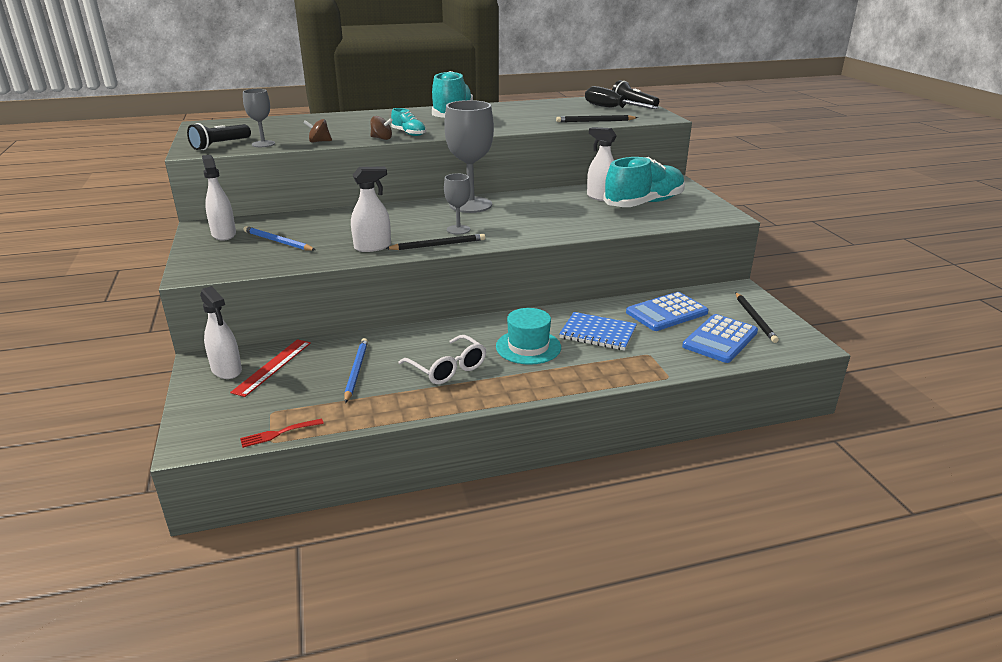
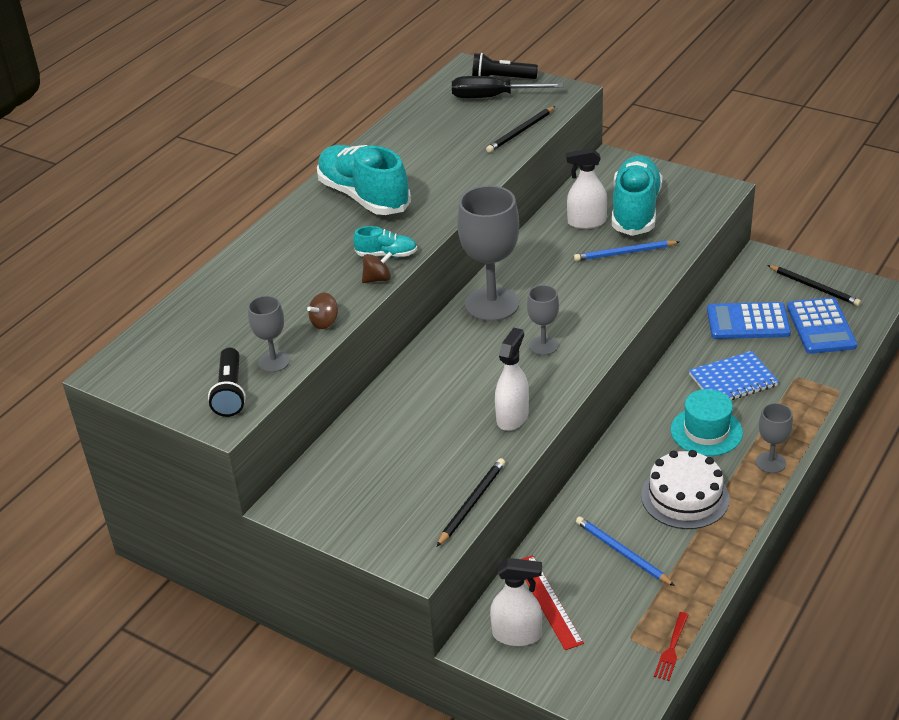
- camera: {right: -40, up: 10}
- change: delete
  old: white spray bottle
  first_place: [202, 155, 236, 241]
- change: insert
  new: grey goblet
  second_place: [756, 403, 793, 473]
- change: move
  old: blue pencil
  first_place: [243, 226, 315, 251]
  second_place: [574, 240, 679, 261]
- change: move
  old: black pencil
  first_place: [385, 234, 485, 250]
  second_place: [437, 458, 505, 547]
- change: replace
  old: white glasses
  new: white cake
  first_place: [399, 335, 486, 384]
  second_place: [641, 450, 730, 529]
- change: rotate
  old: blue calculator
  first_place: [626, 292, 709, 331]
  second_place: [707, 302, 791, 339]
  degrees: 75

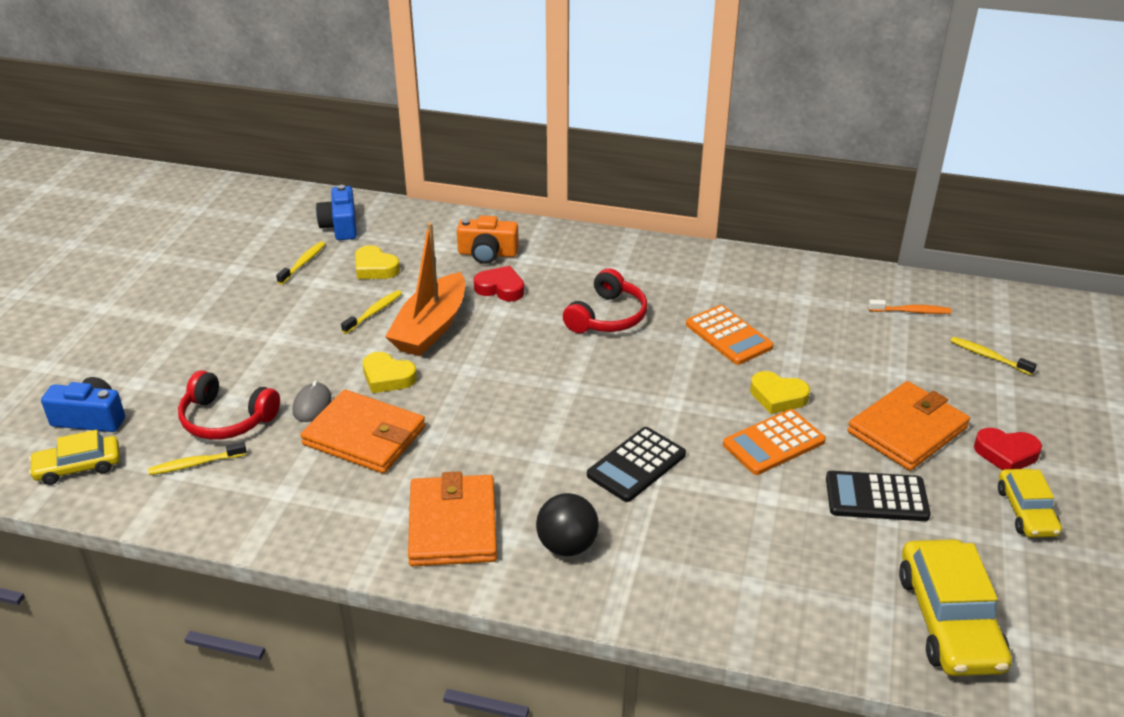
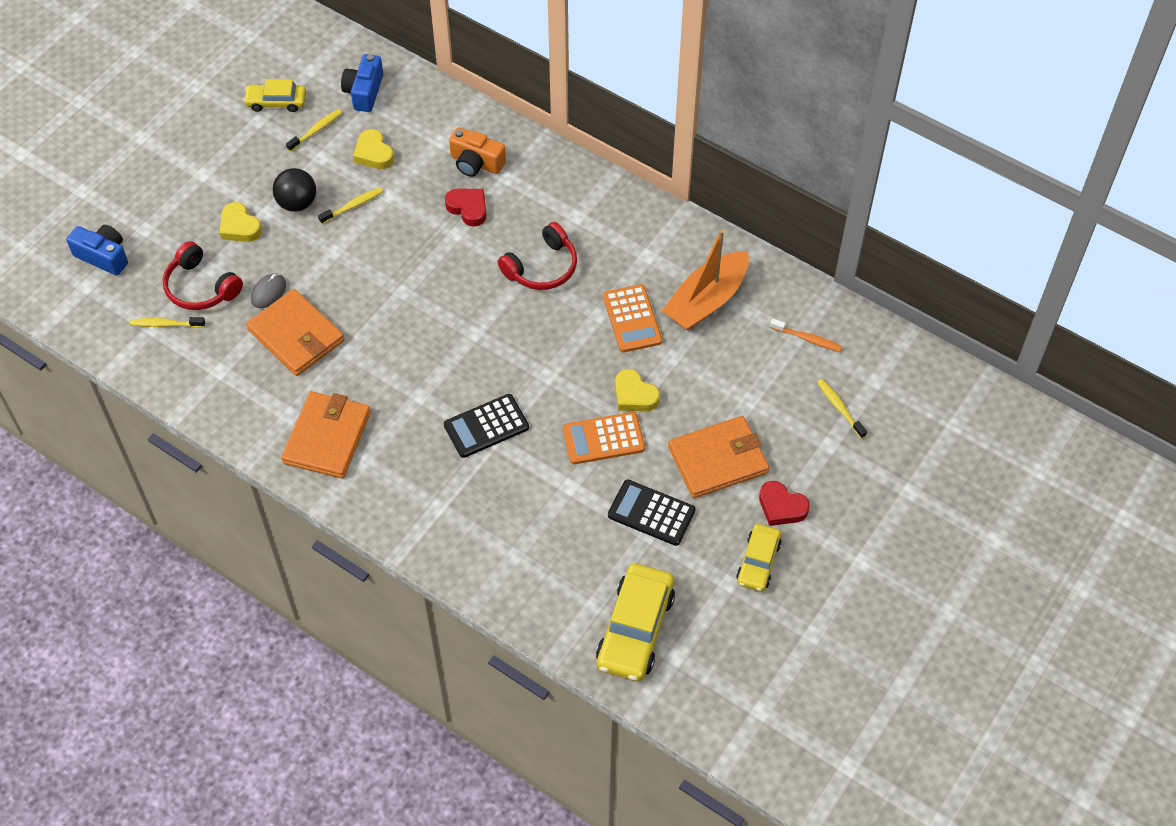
- camera: {right: 20, up: 20}
- change: move
  old: yellow car
  first_place: [29, 430, 120, 485]
  second_place: [243, 79, 306, 112]
- change: move
  old: yellow heart
  first_place: [363, 352, 417, 393]
  second_place: [220, 202, 262, 242]
- change: move
  old: orange boat
  first_place: [385, 222, 465, 356]
  second_place: [662, 229, 749, 331]
- change: move
  old: black ball
  first_place: [536, 493, 599, 556]
  second_place: [272, 168, 316, 212]

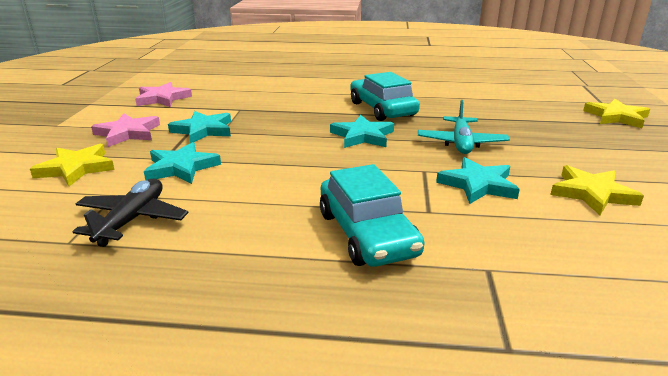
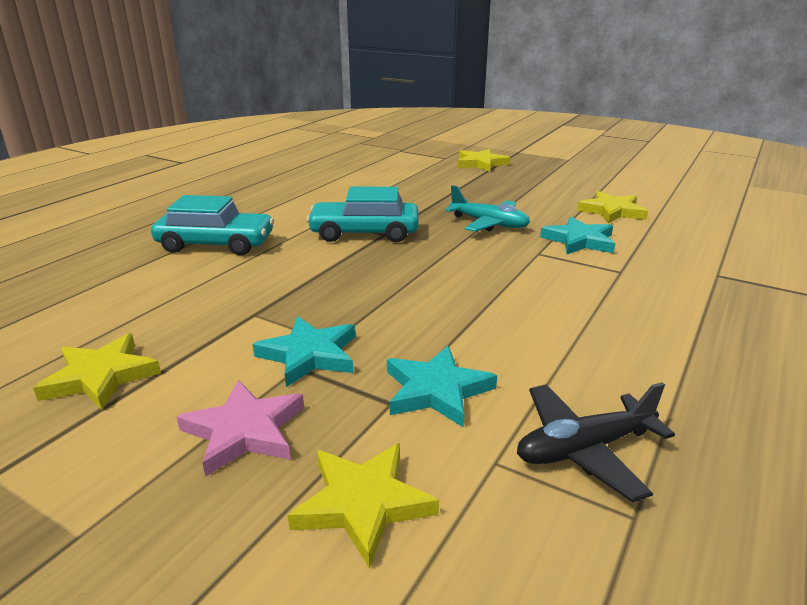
- camera: {right: -65, up: 0}
- change: delete
  old: turquoise star
  first_place: [330, 115, 394, 148]
- change: move
  old: turquoise car
  first_place: [320, 164, 424, 267]
  second_place: [151, 195, 274, 255]
- change: recolor
  old: pink star
  new: yellow star
  first_place: [135, 82, 192, 107]
  second_place: [33, 333, 161, 410]
- change: rotate
  old: black plane
  first_place: [73, 179, 189, 247]
  second_place: [517, 382, 675, 502]
  degrees: -60

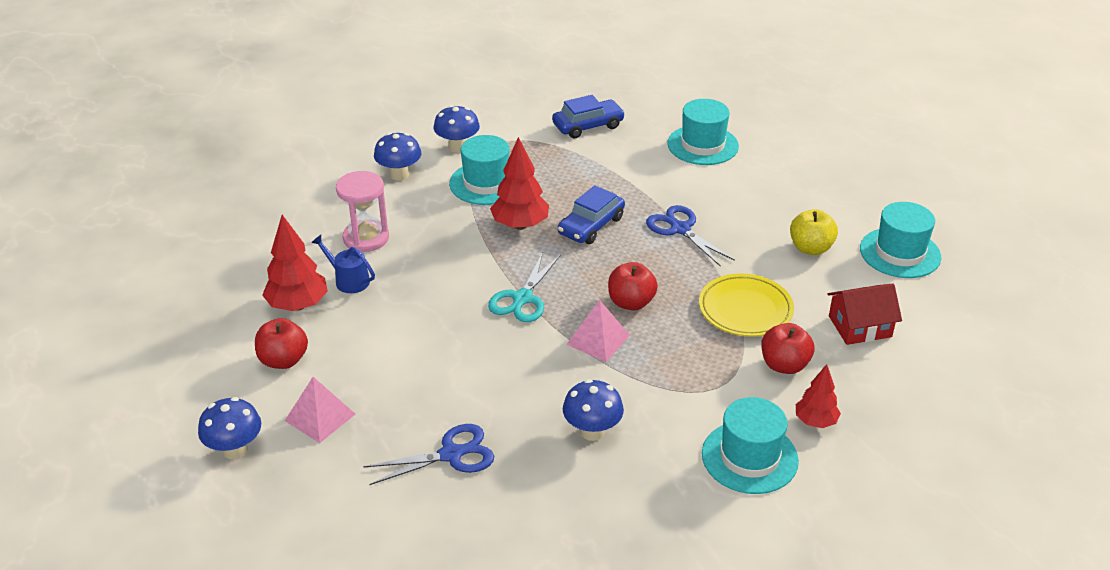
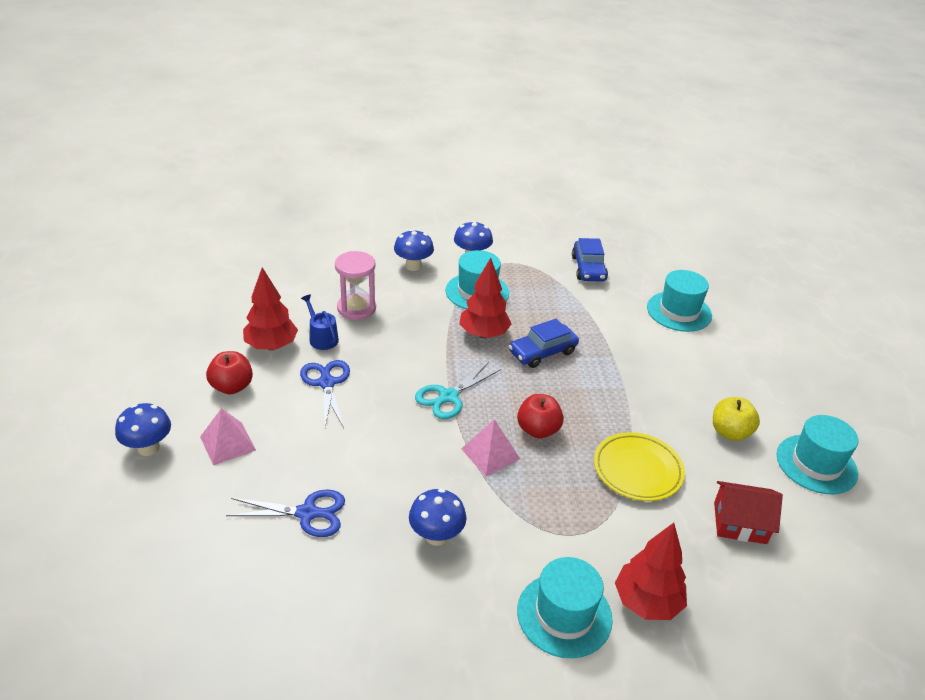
- camera: {right: 20, up: 0}
- change: delete
  old: red apple
  first_place: [761, 323, 814, 374]
- change: move
  old: blue scissors
  first_place: [646, 205, 735, 267]
  second_place: [300, 360, 350, 428]
- change: rotate
  old: blue car
  first_place: [552, 95, 625, 138]
  second_place: [572, 238, 608, 282]
  degrees: 90
- change: resize
  old: red tree
  first_place: [796, 364, 841, 428]
  second_place: [615, 523, 687, 620]
  factor: 1.58

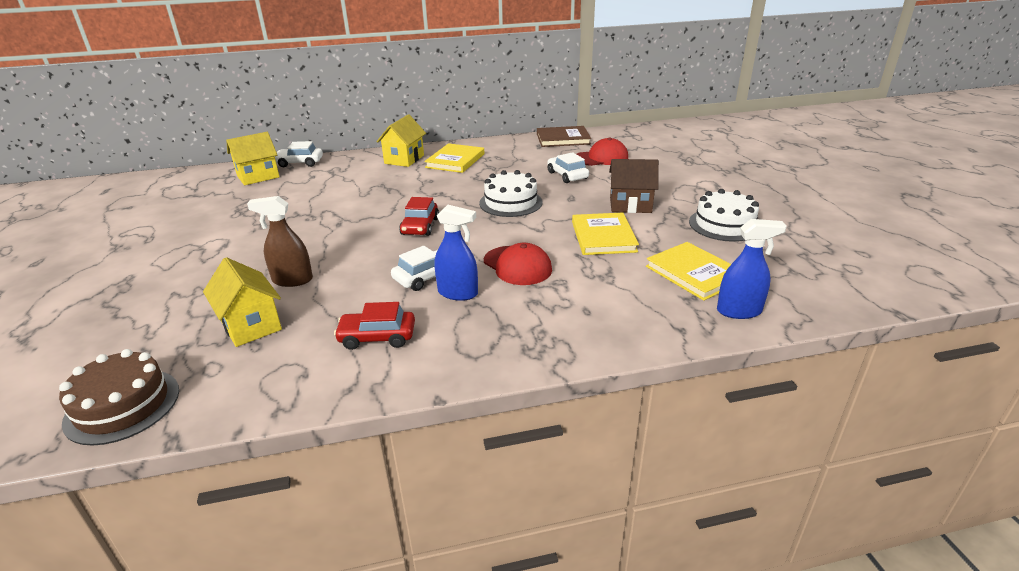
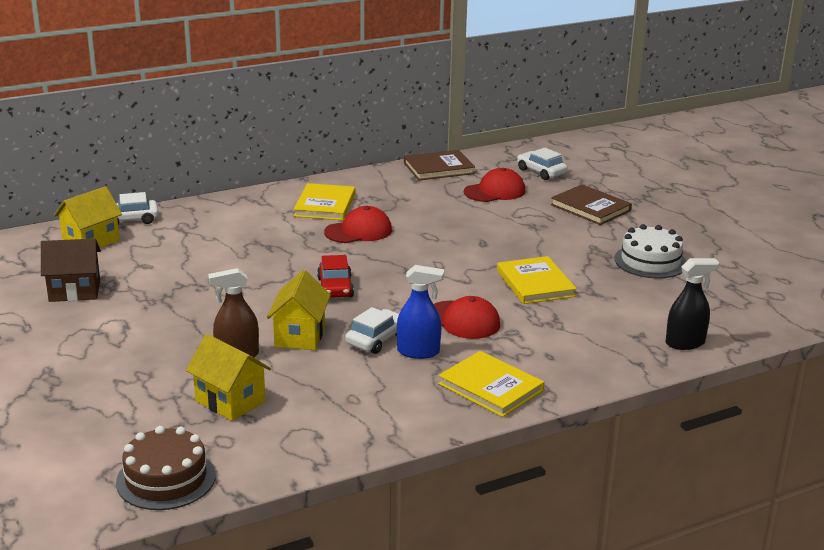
- camera: {right: -15, up: -5}
- change: delete
  old: red car
  first_place: [334, 302, 415, 350]
- change: delete
  old: white cake
  first_place: [479, 170, 543, 217]
- change: insert
  new: red cap
  second_place: [324, 206, 392, 243]
- change: insert
  new: brown book
  second_place: [551, 184, 632, 225]
- change: move
  old: yellow house
  first_place: [377, 115, 426, 167]
  second_place: [267, 270, 331, 350]
- change: move
  old: white car
  first_place: [547, 152, 589, 183]
  second_place: [517, 148, 567, 180]
- change: move
  old: brown house
  first_place: [609, 159, 659, 213]
  second_place: [41, 239, 101, 302]
- change: move
  old: yellow book
  first_place: [646, 242, 731, 301]
  second_place: [438, 351, 544, 417]
- change: recolor
  old: blue spray bottle
  new: black spray bottle
  first_place: [717, 219, 787, 319]
  second_place: [666, 258, 719, 350]

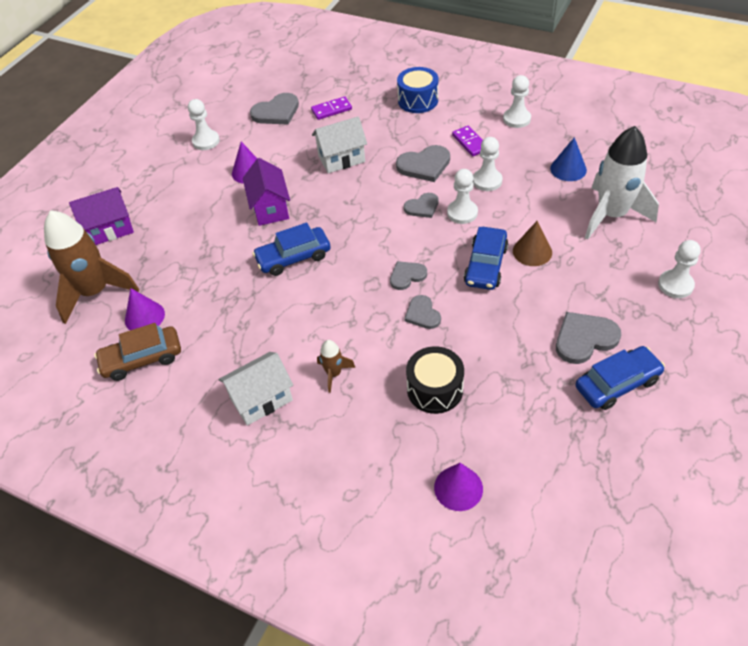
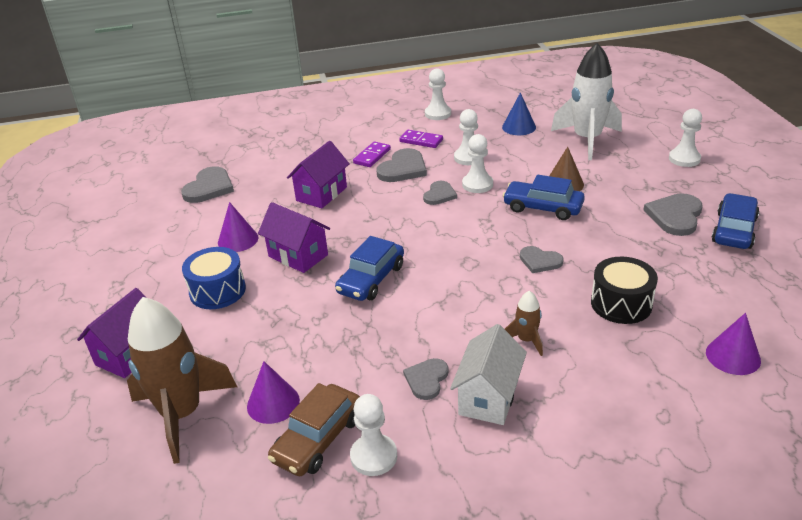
- camera: {right: -40, up: -15}
- change: move
  old: white pawn
  first_place: [188, 99, 220, 150]
  second_place: [350, 394, 397, 476]
- change: move
  old: purple domino
  first_place: [311, 96, 352, 120]
  second_place: [353, 141, 391, 167]
- change: move
  old: grey heart
  first_place: [390, 261, 427, 290]
  second_place: [403, 358, 449, 400]
- change: move
  old: blue drum
  first_place: [397, 67, 438, 113]
  second_place: [182, 247, 246, 309]
- change: recolor
  old: white house
  new: purple house
  first_place: [312, 116, 367, 173]
  second_place: [287, 141, 350, 208]
- change: rotate
  old: blue car
  first_place: [464, 227, 509, 290]
  second_place: [503, 175, 585, 220]
  degrees: 135

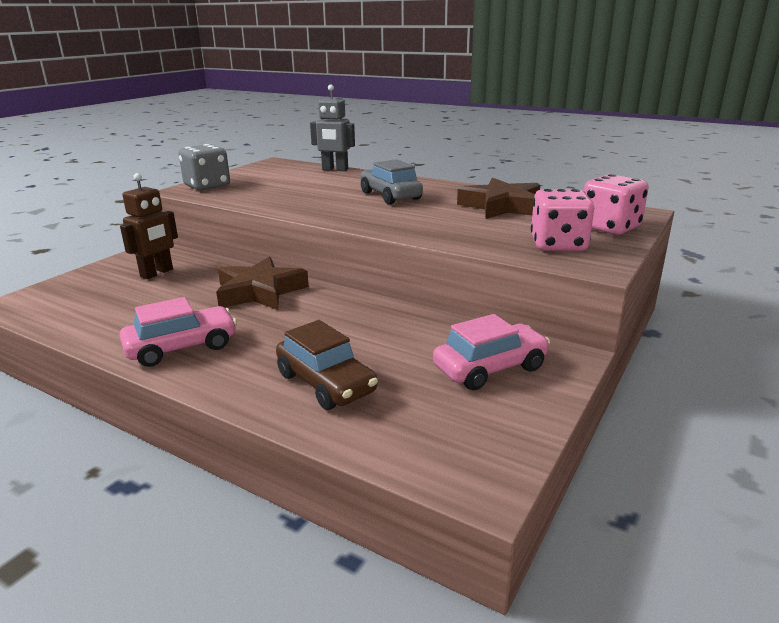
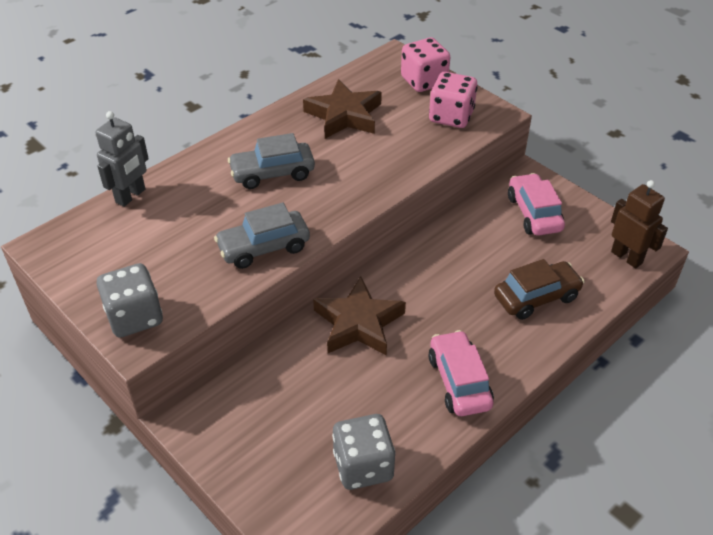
- camera: {right: -75, up: 20}
- change: insert
  new: grey car
  second_place: [214, 203, 310, 269]
- change: insert
  new: grey dice
  second_place: [332, 414, 396, 490]
- change: move
  old: brown robot
  first_place: [120, 173, 178, 279]
  second_place: [611, 180, 668, 268]

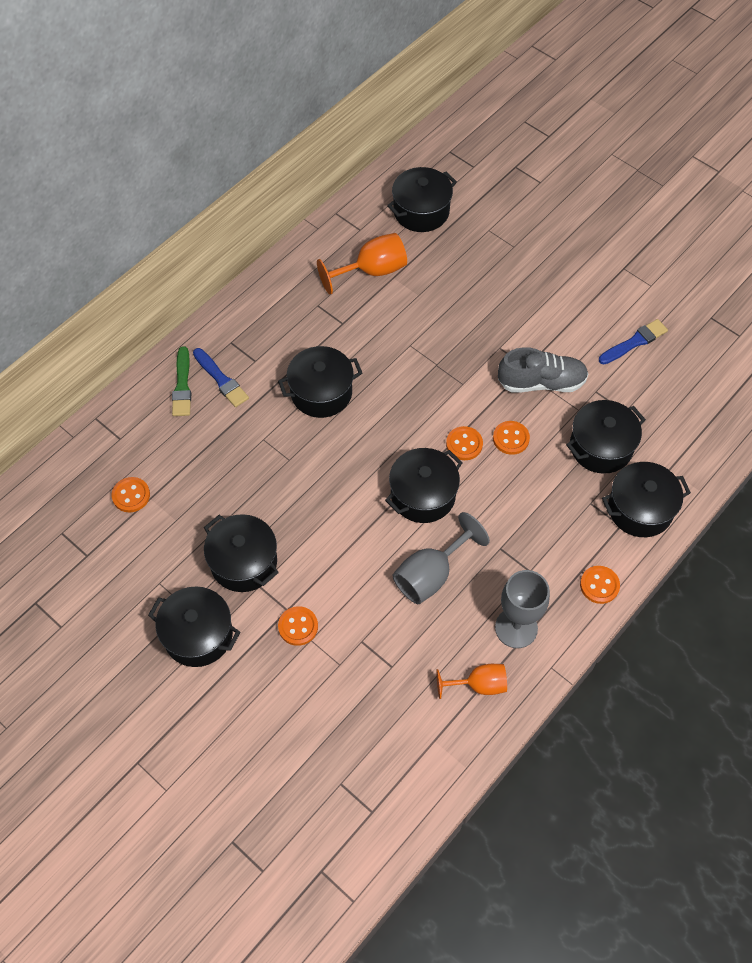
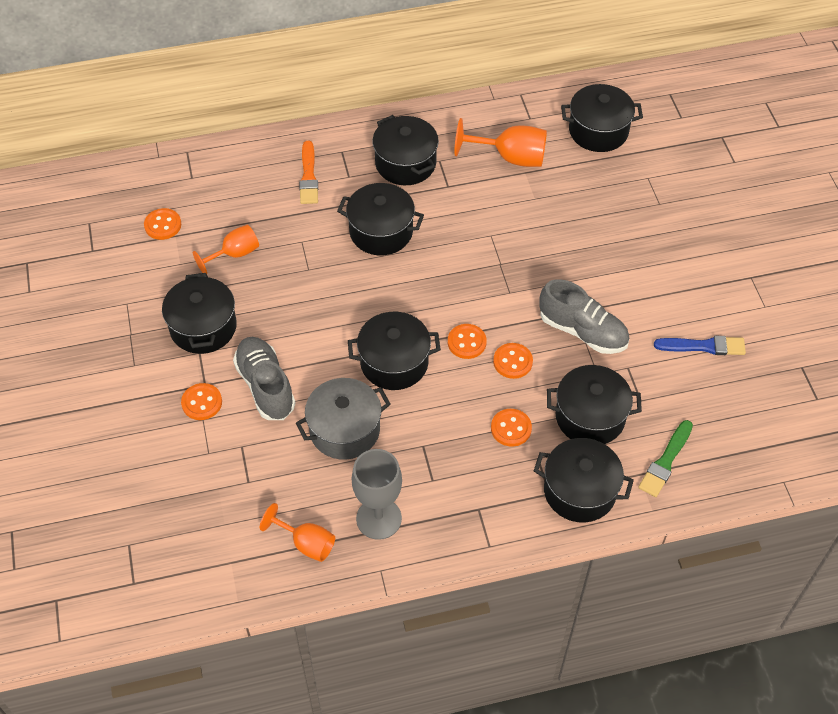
- camera: {right: 35, up: -5}
- change: insert
  new: orange goblet
  second_place: [193, 225, 259, 274]
- change: insert
  new: grey shoe
  second_place: [233, 337, 296, 420]
- change: move
  old: black pot
  first_place: [148, 586, 240, 667]
  second_place: [372, 115, 439, 185]
- change: move
  old: green brush
  first_place: [172, 346, 191, 416]
  second_place: [638, 420, 693, 497]
- change: move
  old: orange button
  first_place: [580, 566, 620, 604]
  second_place: [491, 409, 532, 447]
- change: replace
  old: grey goblet
  new: grey pot
  first_place: [393, 512, 490, 604]
  second_place: [296, 378, 391, 460]
- change: recolor
  old: blue brush
  new: orange brush
  first_place: [193, 348, 249, 407]
  second_place: [299, 141, 318, 204]

